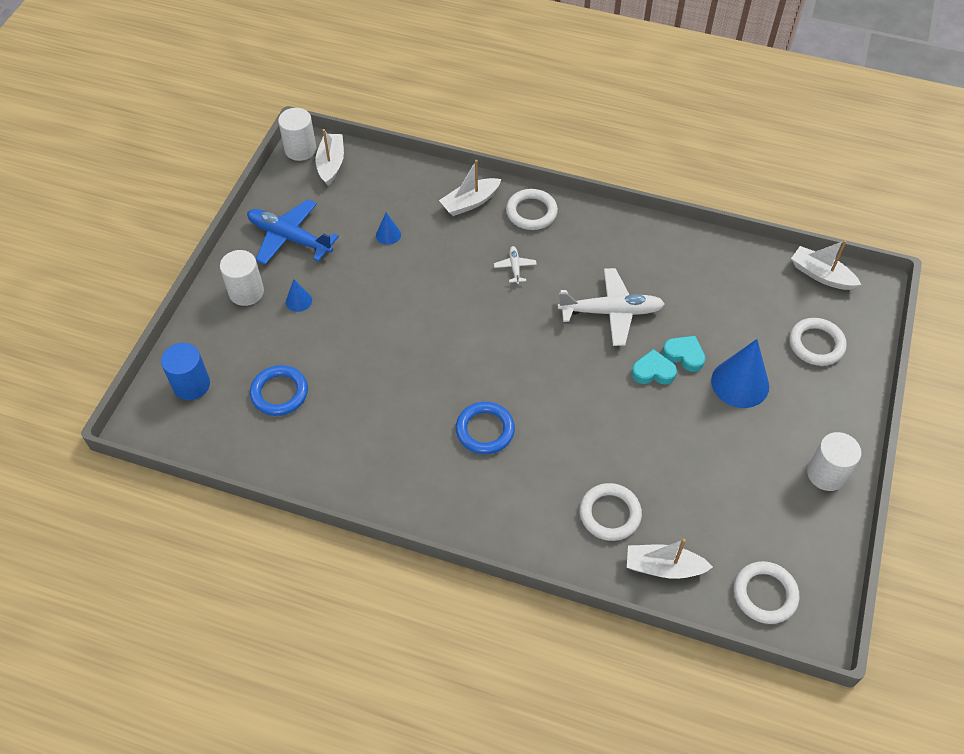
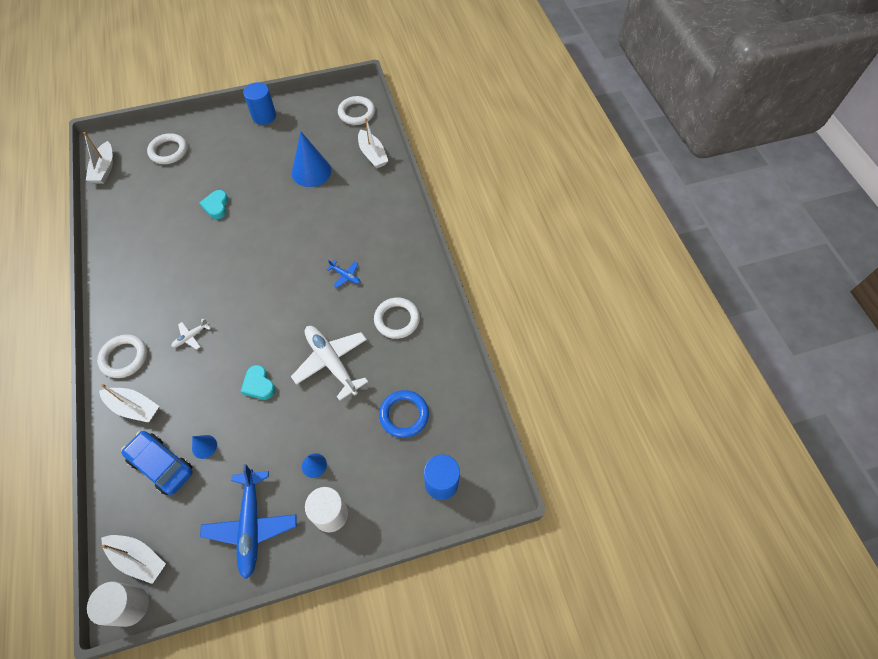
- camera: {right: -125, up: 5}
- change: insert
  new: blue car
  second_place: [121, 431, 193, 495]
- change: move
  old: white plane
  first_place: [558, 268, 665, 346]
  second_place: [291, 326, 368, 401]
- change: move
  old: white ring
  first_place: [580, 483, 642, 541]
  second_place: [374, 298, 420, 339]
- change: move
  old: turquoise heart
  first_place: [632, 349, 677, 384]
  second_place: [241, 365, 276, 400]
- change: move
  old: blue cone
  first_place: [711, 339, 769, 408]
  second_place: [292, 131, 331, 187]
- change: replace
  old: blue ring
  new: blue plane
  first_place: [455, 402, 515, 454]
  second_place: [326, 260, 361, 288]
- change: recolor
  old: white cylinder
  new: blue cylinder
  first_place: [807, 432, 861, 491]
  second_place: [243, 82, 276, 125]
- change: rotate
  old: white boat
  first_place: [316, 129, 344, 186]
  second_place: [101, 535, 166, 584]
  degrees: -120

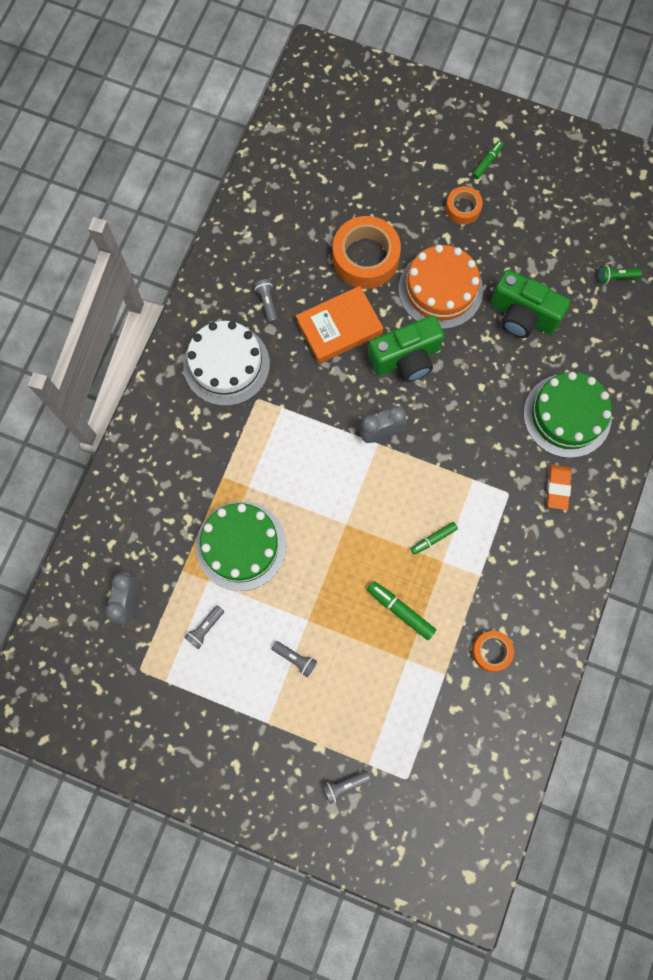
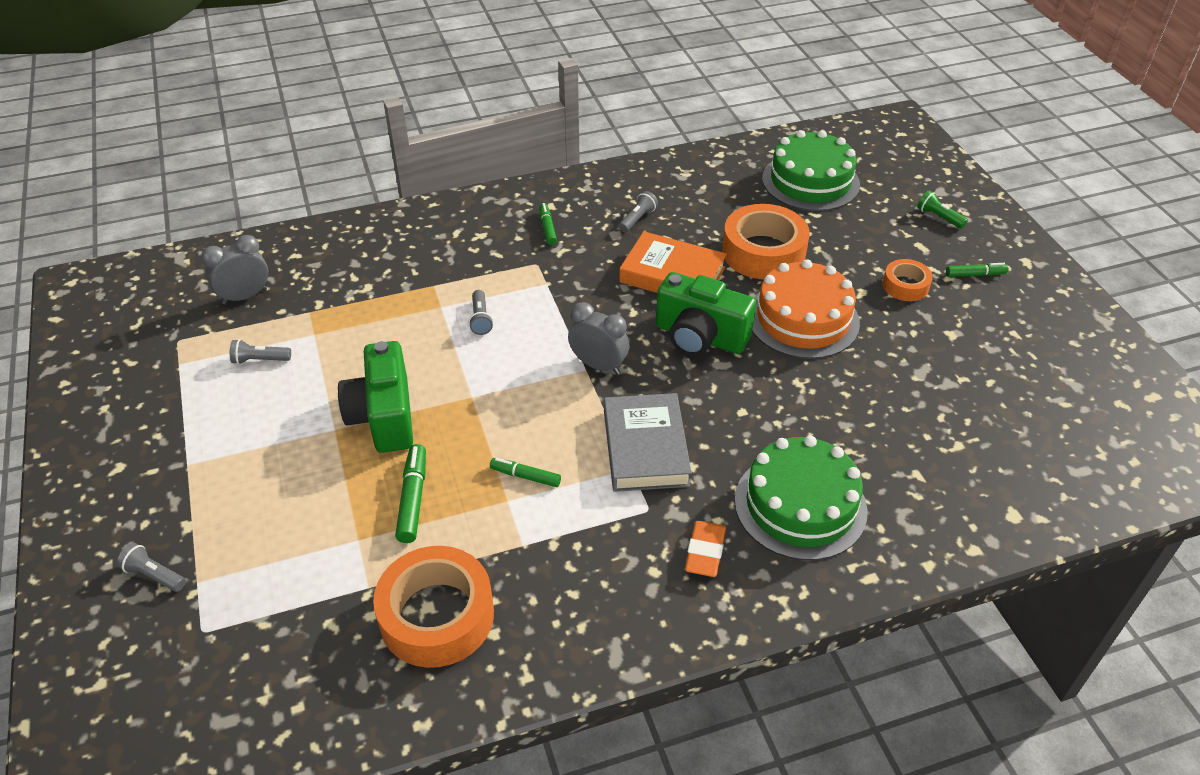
- camera: {right: 50, up: -30}
- change: insert
  new: grey book
  second_place: [604, 393, 692, 492]
- change: move
  old: green cake
  first_place: [196, 501, 287, 591]
  second_place: [762, 130, 860, 211]
- change: move
  old: grey flashlight
  first_place: [272, 641, 317, 677]
  second_place: [469, 290, 493, 335]
- change: move
  old: green camera
  first_place: [490, 269, 570, 338]
  second_place: [338, 341, 413, 453]
- change: move
  old: green flashlight
  first_place: [598, 265, 642, 284]
  second_place: [917, 190, 968, 228]
- change: replace
  old: white cake
  new: green marker
  first_place: [183, 321, 270, 406]
  second_place: [539, 203, 557, 245]
- change: rotate
  old: orange eraser
  first_place: [547, 465, 572, 510]
  second_place: [685, 521, 726, 577]
  degrees: -45
- change: resize
  old: orange tape
  first_place: [472, 631, 514, 672]
  second_place: [373, 546, 494, 668]
  factor: 1.88

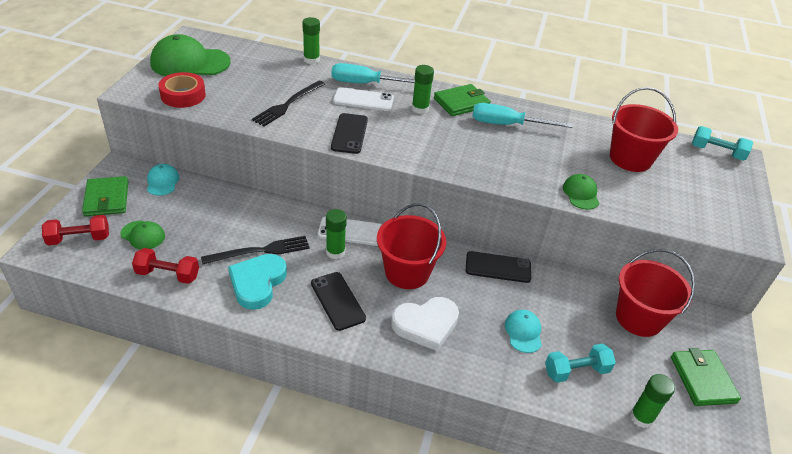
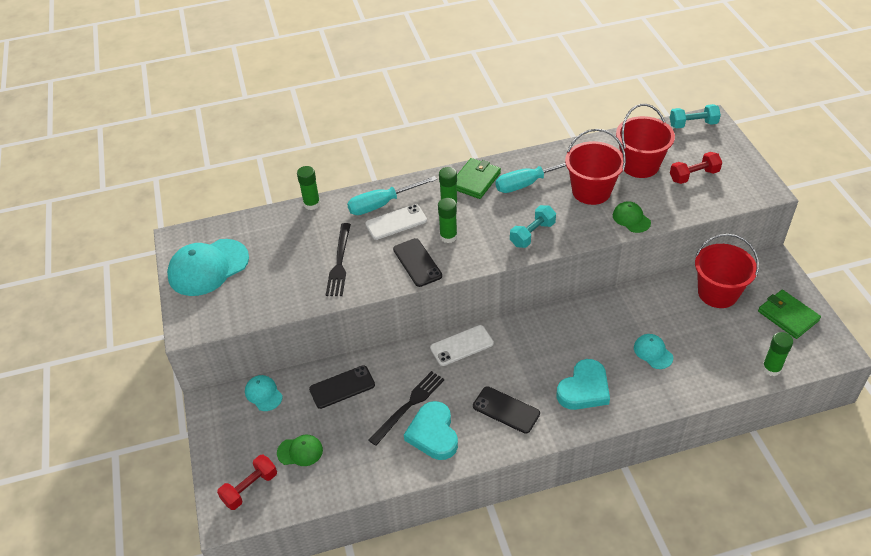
- camera: {right: -25, up: 5}
- change: delete
  old: green wallet
  first_place: [82, 176, 129, 216]
- change: delete
  old: red tape
  first_place: [159, 72, 206, 108]
- change: move
  old: red dumbbell
  first_place: [132, 248, 199, 284]
  second_place: [670, 152, 722, 184]
- change: move
  old: green glue stick
  first_place: [326, 209, 347, 259]
  second_place: [438, 198, 457, 243]
- change: move
  old: red bucket
  first_place: [377, 203, 446, 289]
  second_place: [565, 129, 626, 205]
- change: move
  old: black phone
  first_place: [466, 251, 531, 283]
  second_place: [309, 365, 375, 409]
- change: move
  old: turquoise dumbbell
  first_place: [545, 343, 616, 383]
  second_place: [510, 205, 556, 248]
- change: recolor
  old: green cap
  new: turquoise cap
  first_place: [150, 34, 231, 76]
  second_place: [167, 239, 249, 296]
- change: recolor
  old: white heart
  new: turquoise heart
  first_place: [391, 297, 459, 351]
  second_place: [557, 359, 610, 410]

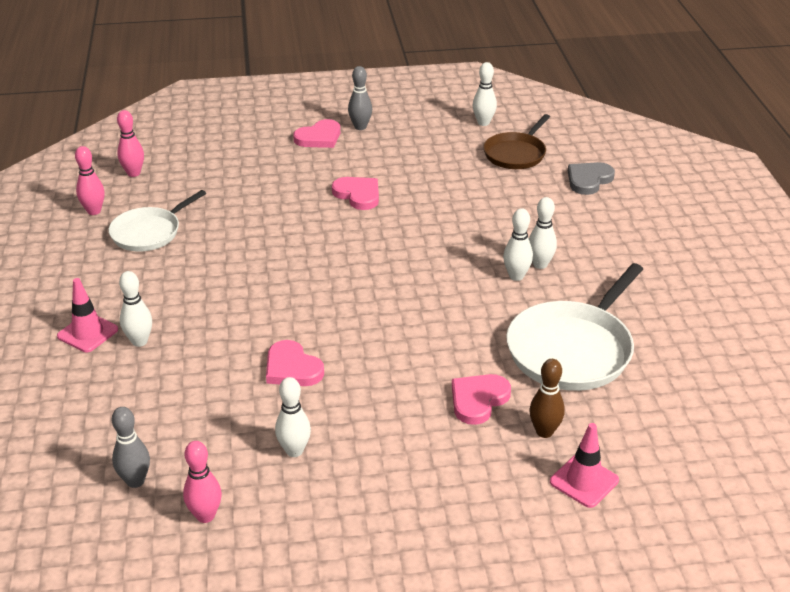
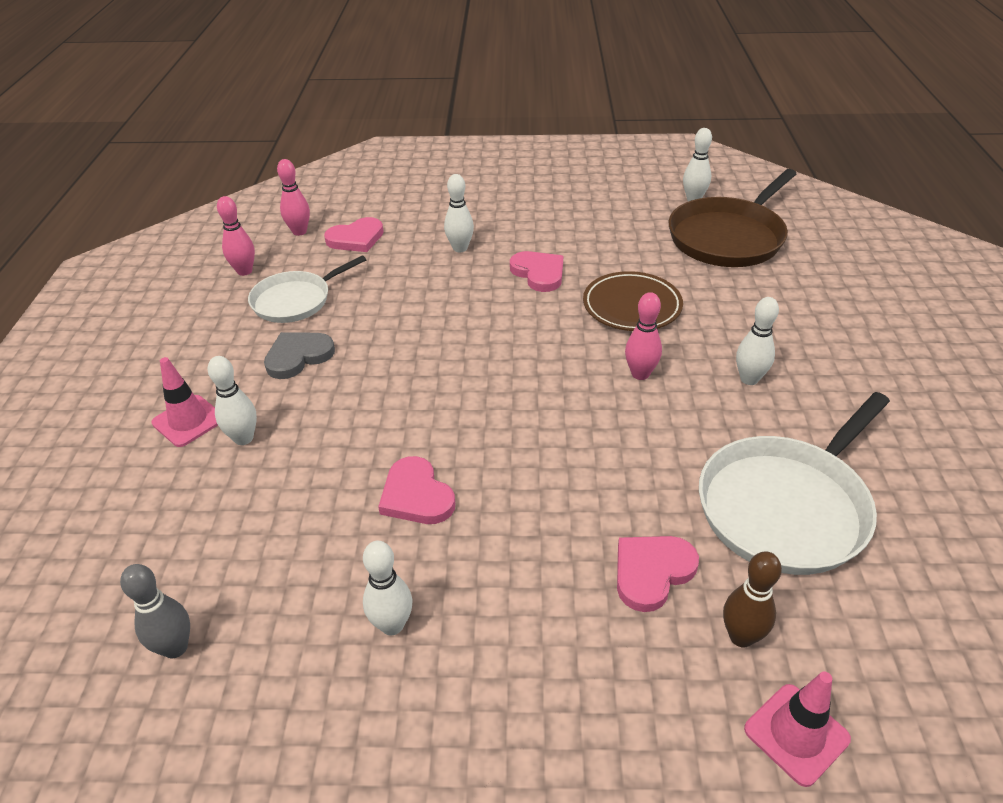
- camera: {right: 10, up: 5}
- change: delete
  old: grey bowling pin
  first_place: [348, 66, 372, 130]
- change: insert
  new: brown plate
  second_place: [583, 271, 683, 331]
- change: move
  old: pink bowling pin
  first_place: [183, 441, 222, 523]
  second_place: [625, 292, 662, 380]
- change: move
  old: pink heart
  first_place: [293, 119, 340, 148]
  second_place: [324, 217, 384, 252]
- change: move
  old: white bowling pin
  first_place: [503, 208, 533, 281]
  second_place: [444, 174, 474, 252]
- change: move
  old: grey heart
  first_place: [568, 162, 615, 195]
  second_place: [264, 332, 335, 379]
- change: resize
  old: brown pan
  first_place: [483, 114, 550, 169]
  second_place: [668, 169, 796, 267]
  factor: 1.59

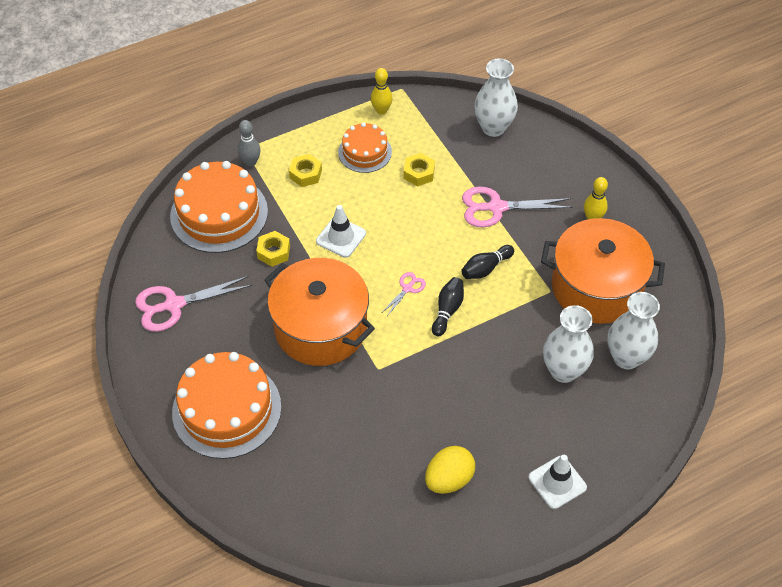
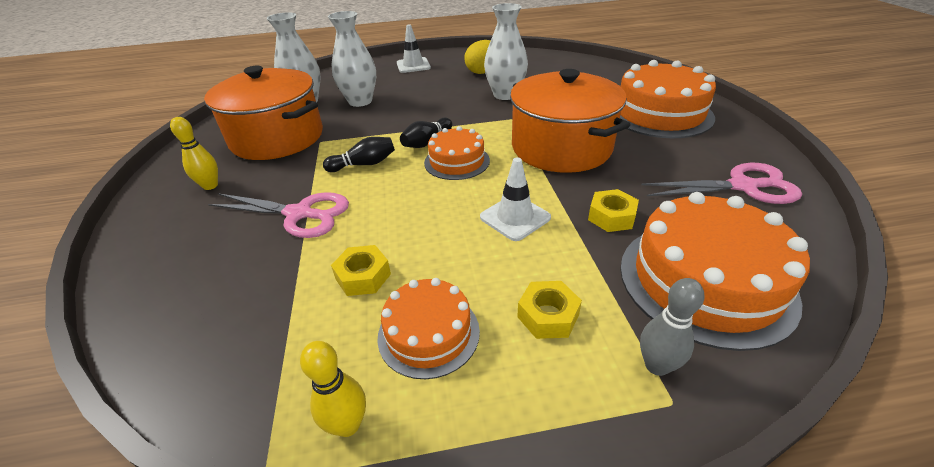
- camera: {right: -160, up: -15}
- change: move
  old: white vase
  first_place: [474, 58, 518, 137]
  second_place: [484, 3, 528, 100]
- change: replace
  old: pink scissors
  new: orange cake
  first_place: [383, 272, 426, 316]
  second_place: [424, 126, 490, 180]

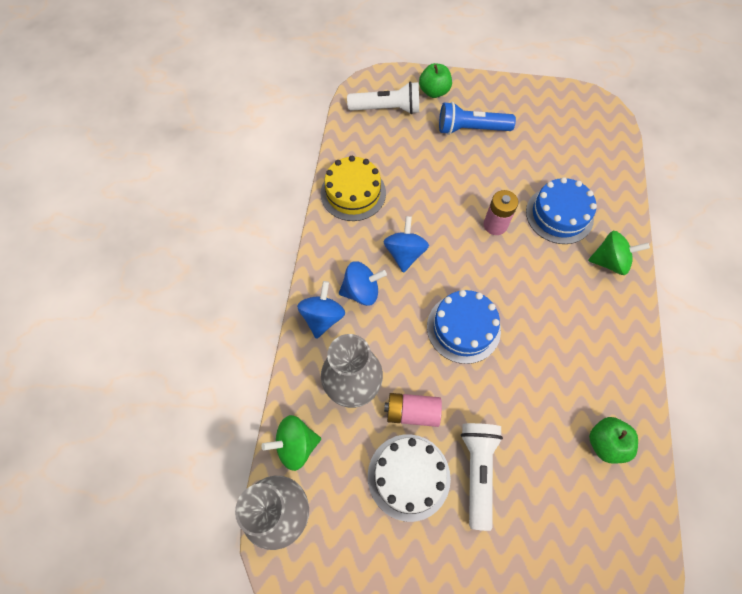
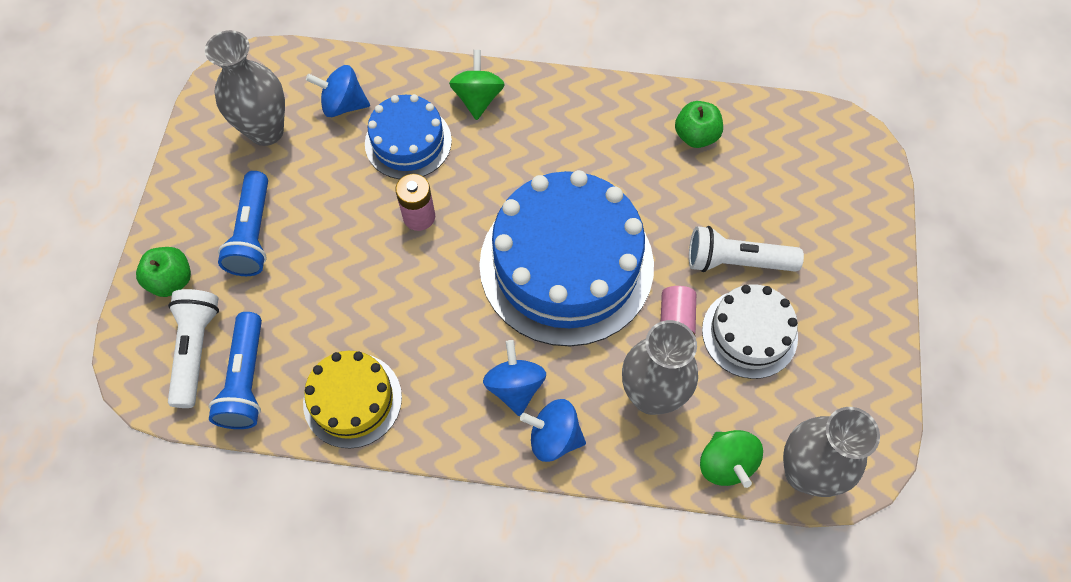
- camera: {right: -90, up: 0}
- change: insert
  new: grey vase
  second_place: [205, 30, 285, 146]
- change: insert
  new: blue flashlight
  second_place: [209, 312, 262, 429]
- change: move
  old: blue spinning top
  first_place: [383, 216, 429, 273]
  second_place: [306, 65, 370, 117]
- change: resize
  old: blue cake
  first_place: [427, 290, 501, 364]
  second_place: [479, 170, 654, 346]
  factor: 1.89

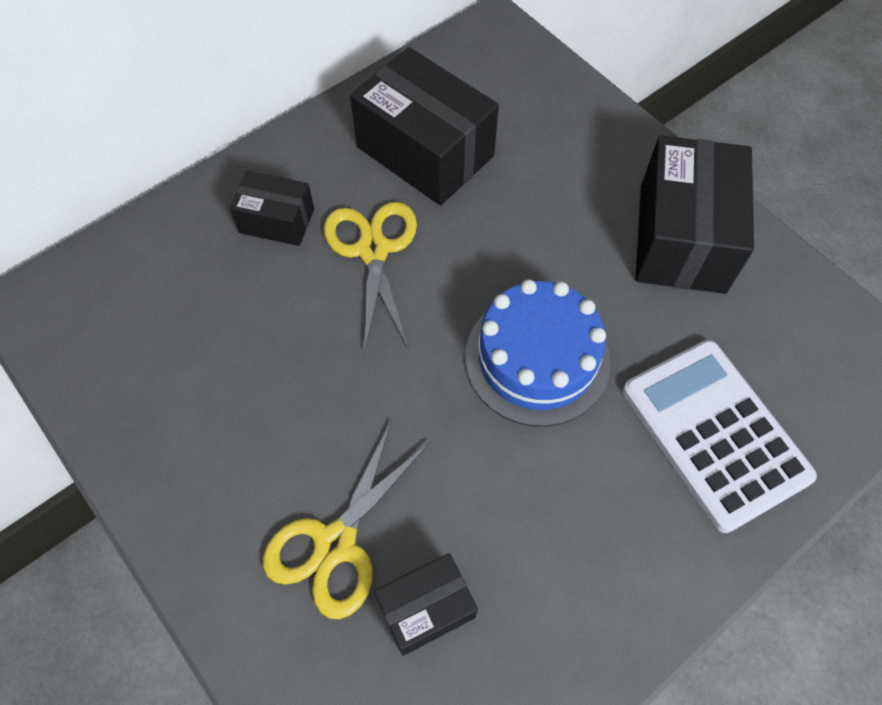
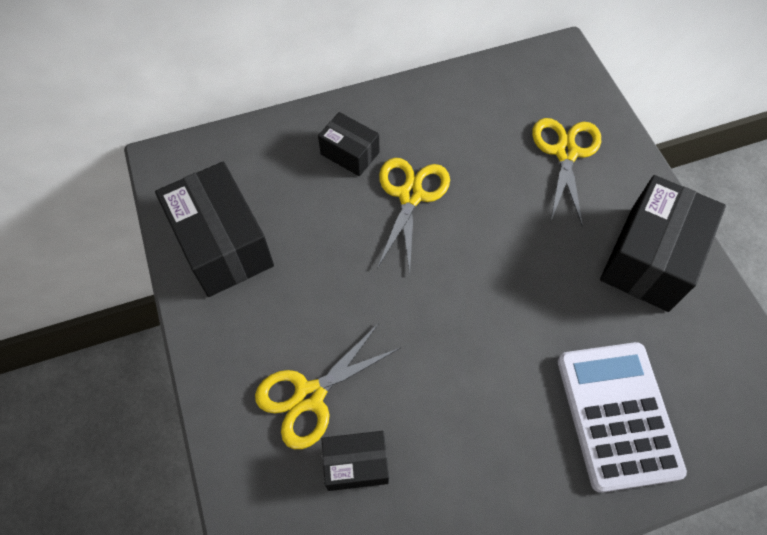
- camera: {right: 20, up: 0}
- change: delete
  old: blue cake
  first_place: [465, 280, 610, 427]
- change: insert
  new: yellow scissors
  second_place: [532, 118, 601, 227]
- change: move
  old: black box
  first_place: [350, 47, 499, 205]
  second_place: [155, 162, 274, 297]

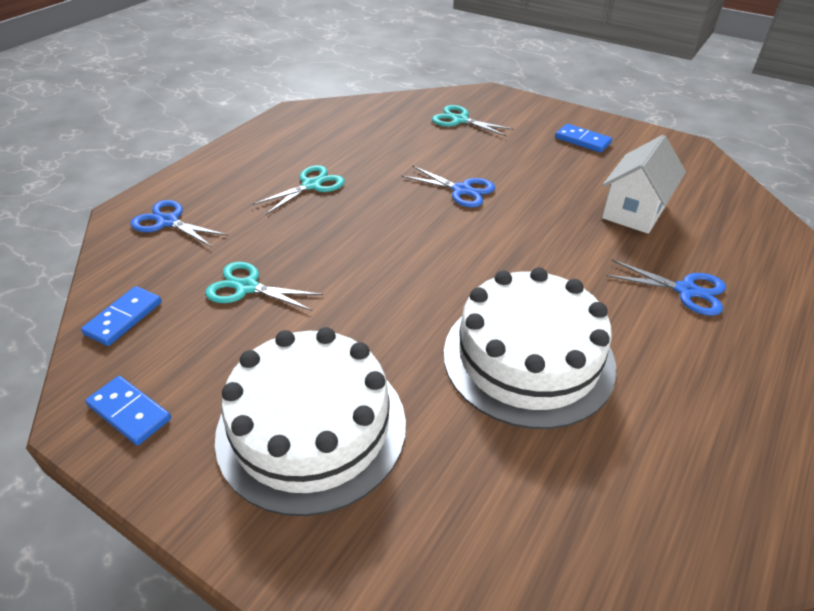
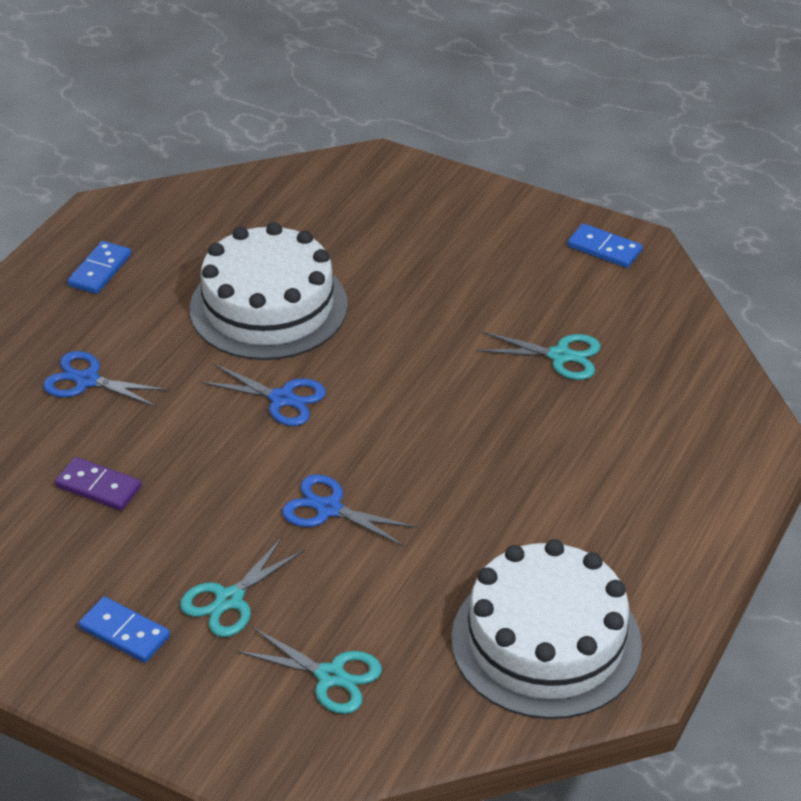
- camera: {right: 175, up: 0}
- change: move
  old: blue domino
  first_place: [81, 286, 162, 346]
  second_place: [67, 241, 131, 294]
- change: move
  old: blue scissors
  first_place: [130, 200, 228, 247]
  second_place: [200, 364, 326, 426]
- change: move
  old: white cake
  first_place: [215, 327, 406, 516]
  second_place: [451, 539, 642, 719]
- change: move
  old: turquoise scissors
  first_place: [252, 165, 345, 215]
  second_place: [180, 536, 305, 637]
- change: replace
  old: white house
  new: purple domino
  first_place: [602, 135, 686, 234]
  second_place: [55, 457, 141, 511]

